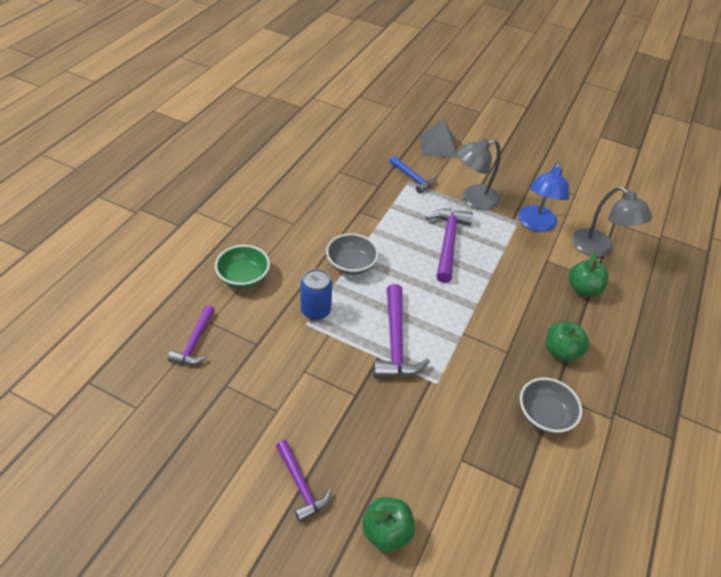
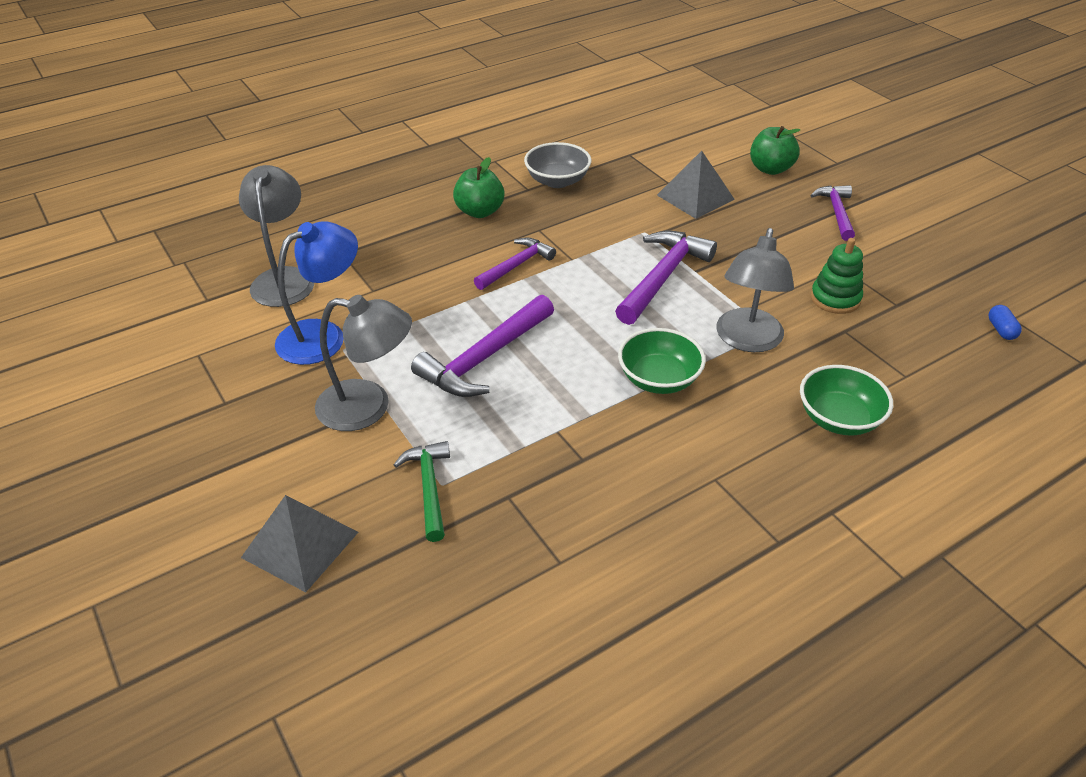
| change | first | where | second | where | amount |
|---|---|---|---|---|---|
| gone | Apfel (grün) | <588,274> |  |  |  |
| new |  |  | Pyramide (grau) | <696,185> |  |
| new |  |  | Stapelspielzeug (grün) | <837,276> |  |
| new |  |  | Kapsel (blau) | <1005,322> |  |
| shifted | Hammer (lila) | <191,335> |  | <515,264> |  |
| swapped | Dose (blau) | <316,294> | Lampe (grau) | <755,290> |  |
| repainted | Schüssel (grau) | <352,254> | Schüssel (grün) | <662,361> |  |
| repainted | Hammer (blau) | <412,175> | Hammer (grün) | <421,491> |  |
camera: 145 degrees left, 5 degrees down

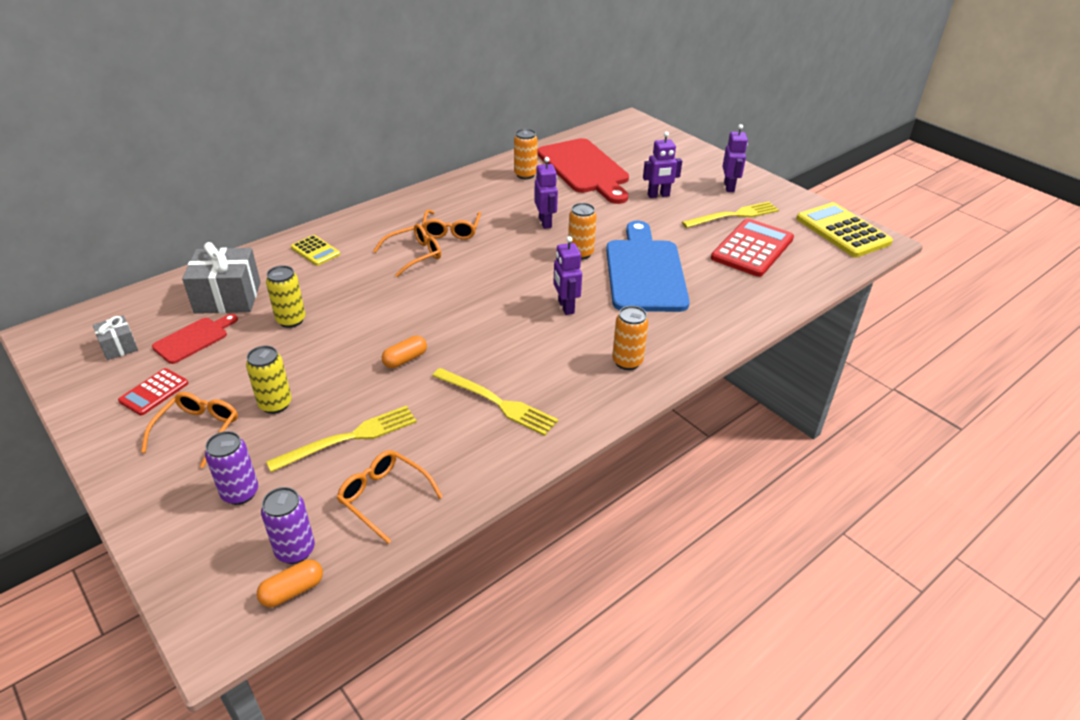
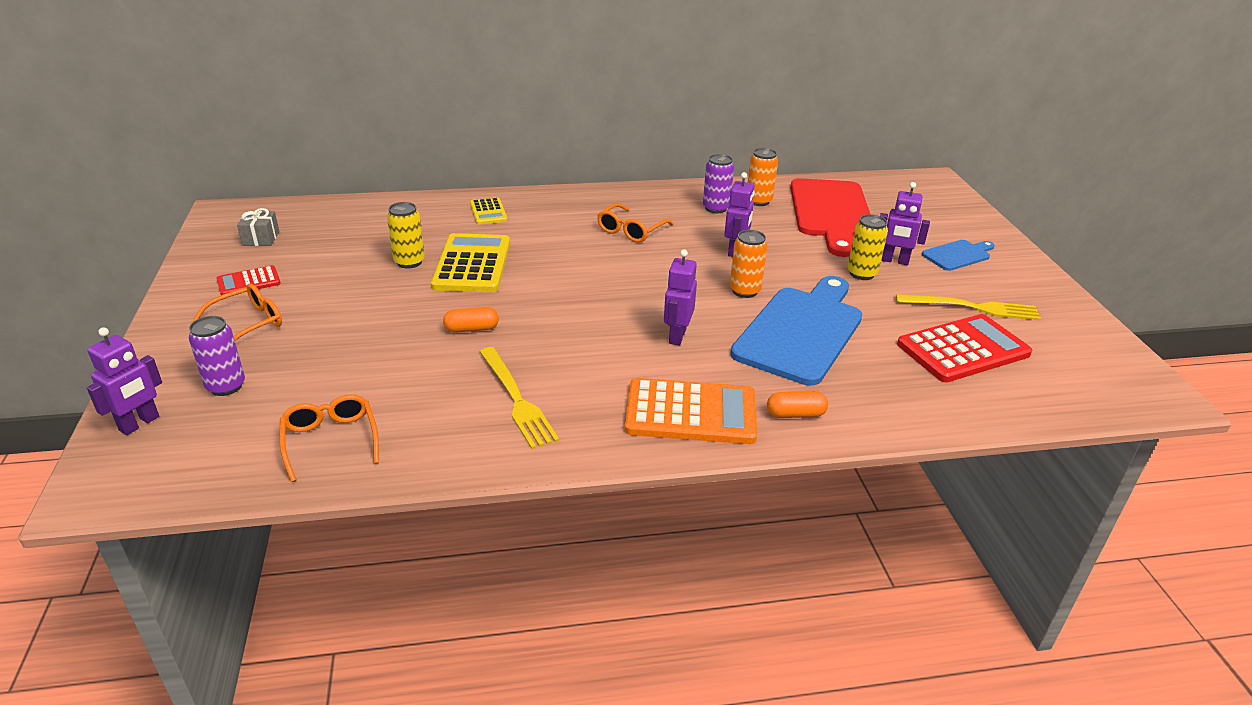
| change | first | where | second | where | amount |
|---|---|---|---|---|---|
| gone | Schneidebrett (rot) | <195,339> |  |  |  |
| gone | Geschenk (grau) | <221,278> |  |  |  |
| gone | Gabel (gelb) | <341,438> |  |  |  |
| gone | Brille (orange) | <407,250> |  |  |  |
| new |  |  | Schneidebrett (blau) | <958,255> |  |
| shifted | Dose (gelb) | <269,380> |  | <868,247> |  |
| shifted | Kapsel (orange) | <290,583> |  | <797,404> |  |
| shifted | Dose (lila) | <288,525> |  | <718,183> |  |
| shifted | Roboter (lila) | <735,158> |  | <124,381> |  |
| shifted | Taschenrechner (gelb) | <844,229> |  | <470,262> |  |
| swapped | Dose (orange) | <630,338> | Taschenrechner (orange) | <691,411> |  |
camera: 30 degrees right, 5 degrees down

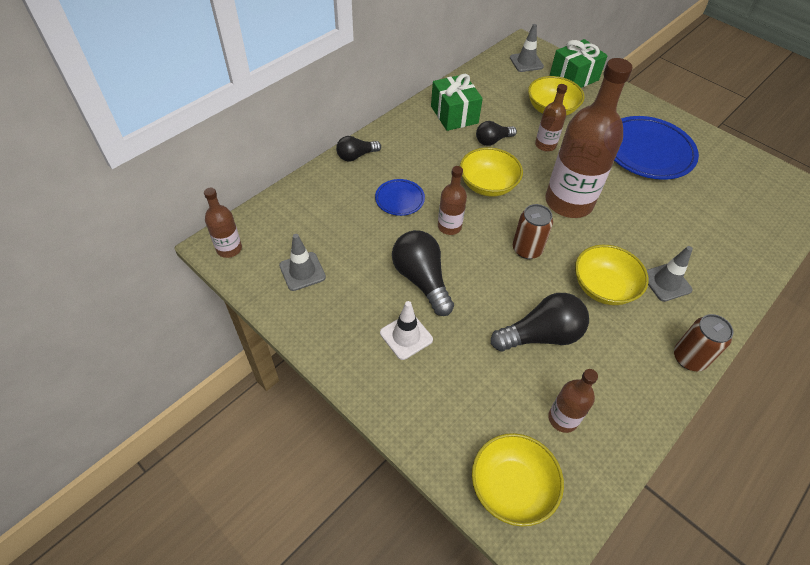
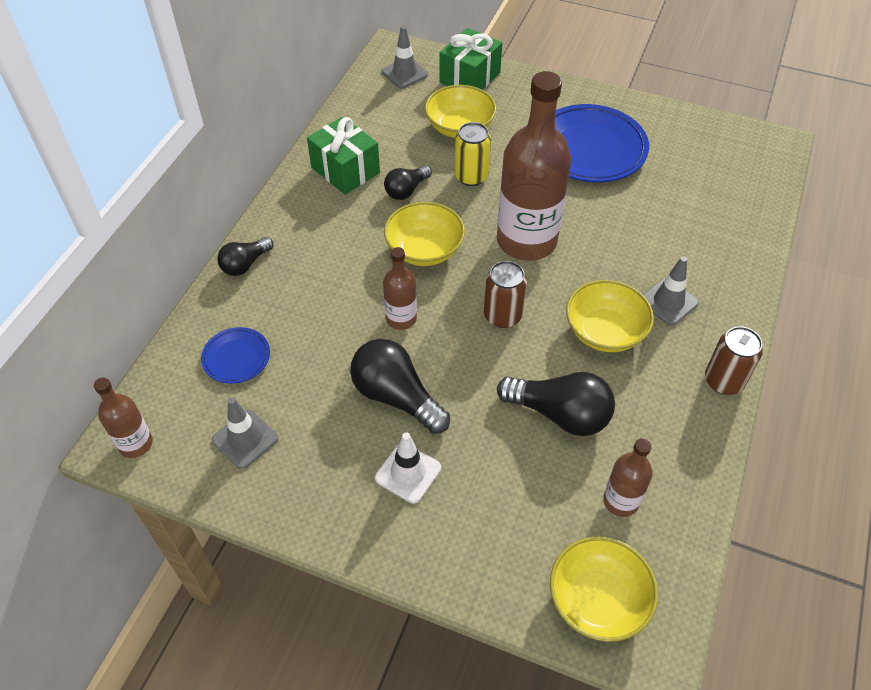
| change | first | where | second | where | amount |
|---|---|---|---|---|---|
| shifted | Teller (blau) | <400,197> |  | <235,355> |  |
| swapped | Flasche (braun) | <551,118> | Dose (gelb) | <473,154> |  |
| rotated | Glühbirne (schwarz) | <540,322> |  | <556,404> | 60 degrees clockwise |
camera: 20 degrees left, 0 degrees up

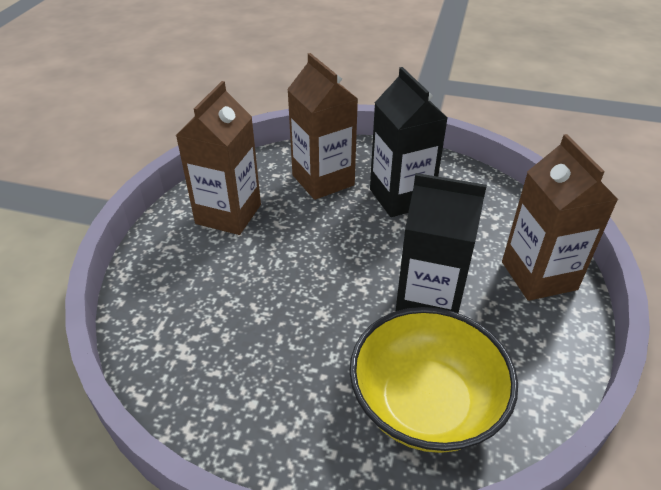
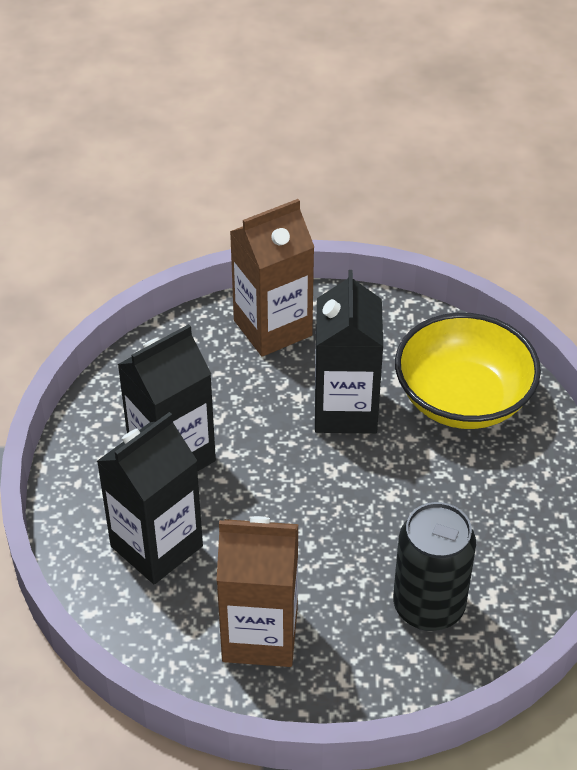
| change | first | where | second | where | amount |
|---|---|---|---|---|---|
| new |  |  | Dose (schwarz) | <434,566> |  |
| repainted | Getränkekarton (braun) | <322,126> | Getränkekarton (schwarz) | <150,498> |  |
camera: 105 degrees left, 5 degrees up

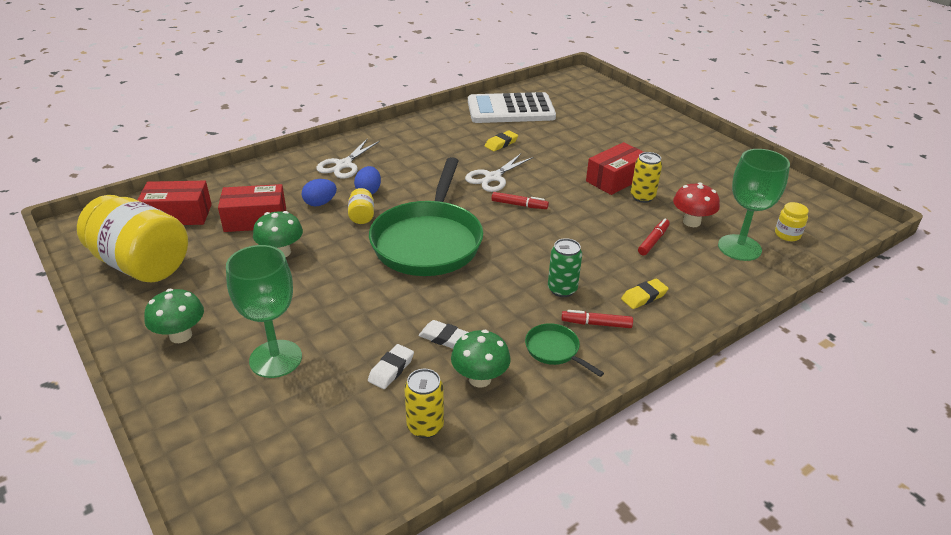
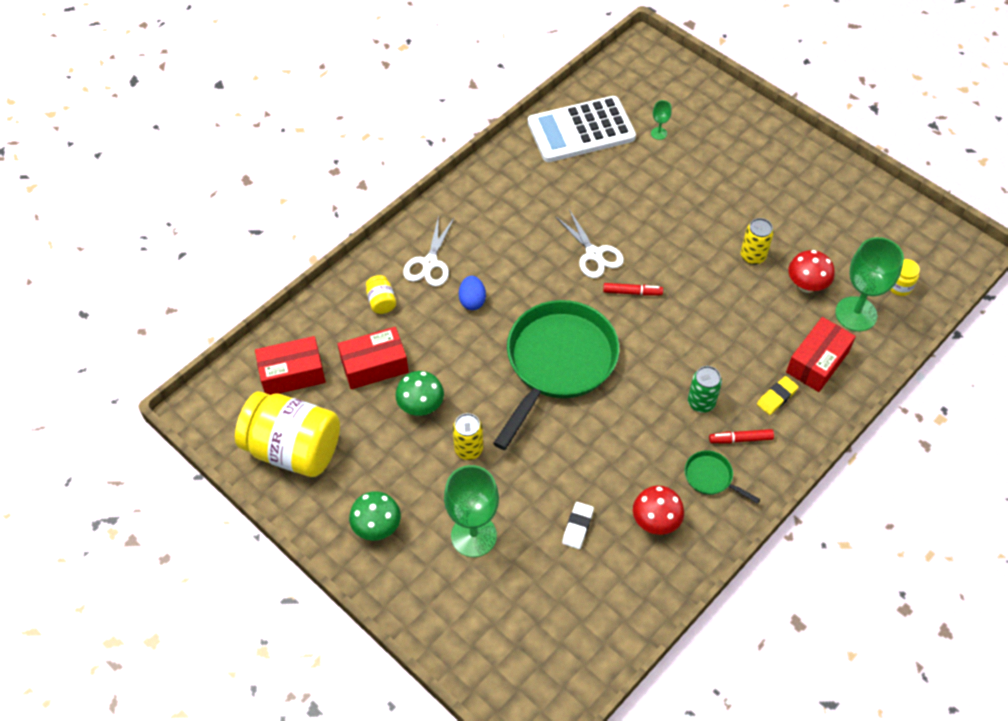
| change | first | where | second | where | amount |
|---|---|---|---|---|---|
| gone | Ei (blau) | <319,192> |  |  |  |
| gone | Radiergummi (weiß) | <443,334> |  |  |  |
| gone | Radiergummi (gelb) | <501,140> |  |  |  |
| gone | Filzstift (rot) | <654,237> |  |  |  |
| new |  |  | Kelch (grün) | <661,120> |  |
| shifted | Einmachglas (gelb) | <361,206> |  | <381,294> |  |
| shifted | Dose (gelb) | <424,403> |  | <468,436> |  |
| shifted | Schachtel (rot) | <614,168> |  | <821,354> |  |
| repainted | Pilz (grün) | <481,358> | Pilz (rot) | <658,510> |  |
| rotated | Pfanne (grün) | <426,216> |  | <556,375> | 150 degrees counterclockwise |
| rotated | Schere (weiß) | <499,173> |  | <589,243> | 60 degrees counterclockwise |
camera: 10 degrees left, 20 degrees up

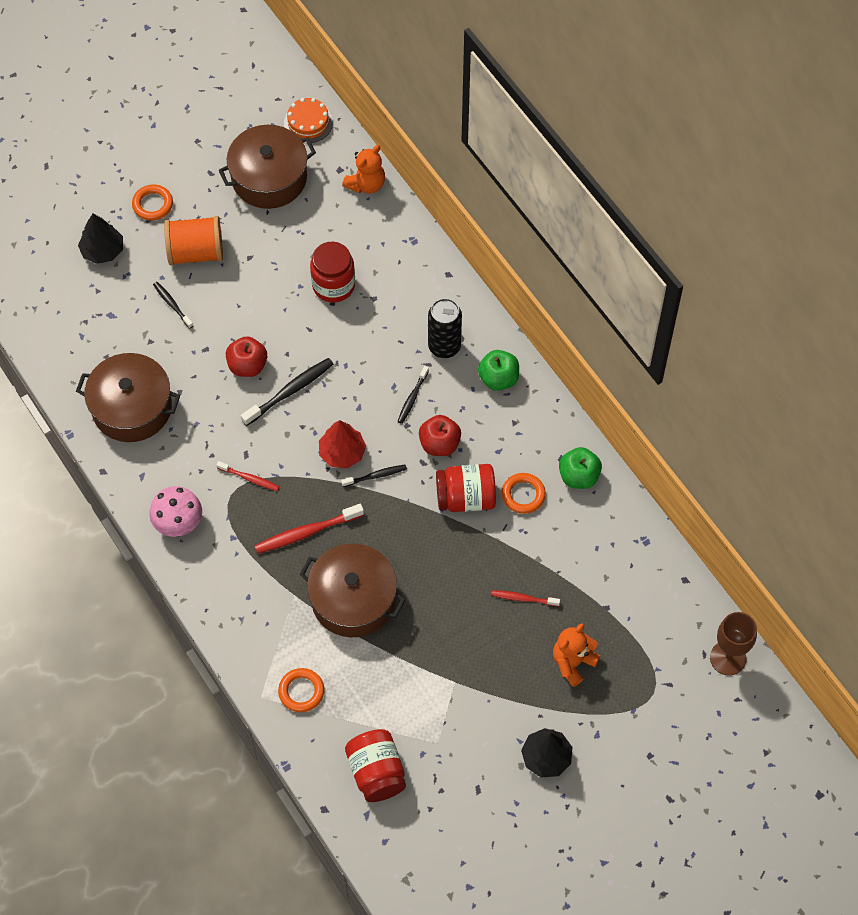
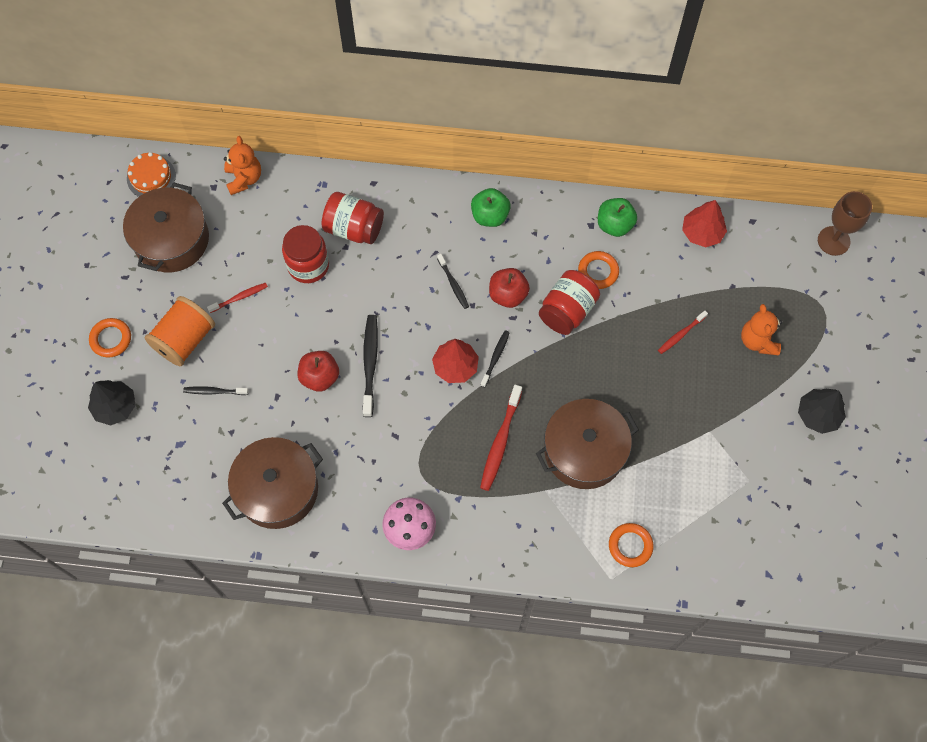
| change | first | where | second | where | amount |
|---|---|---|---|---|---|
| gone | Dose (schwarz) | <445,328> |  |  |  |
| new |  |  | Baum (rot) | <704,223> |  |
| shifted | Zahnbürste (rot) | <247,476> |  | <237,298> |  |
| shifted | Einmachglas (rot) | <375,765> |  | <353,218> |  |
camera: 50 degrees left, 5 degrees up

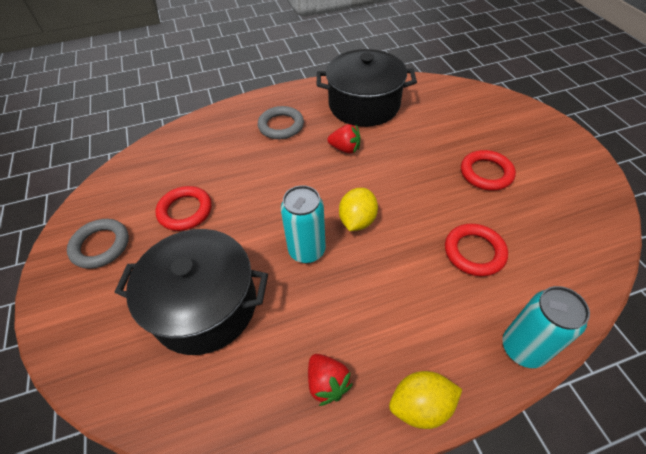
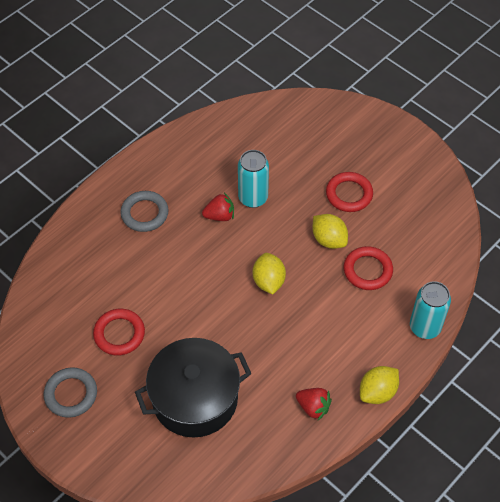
| change | first | where | second | where | amount |
|---|---|---|---|---|---|
| gone | Kochtopf (schwarz) | <367,88> |  |  |  |
| new |  |  | Zitrone (gelb) | <330,231> |  |
| shifted | Dose (türkis) | <303,224> |  | <253,179> |  |
camera: 30 degrees left, 5 degrees up

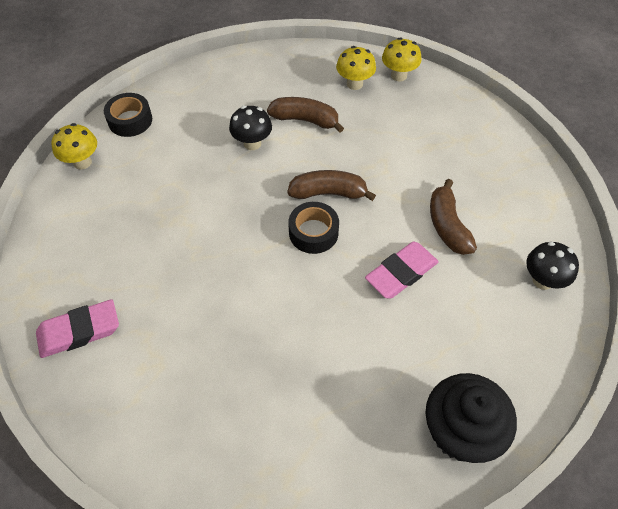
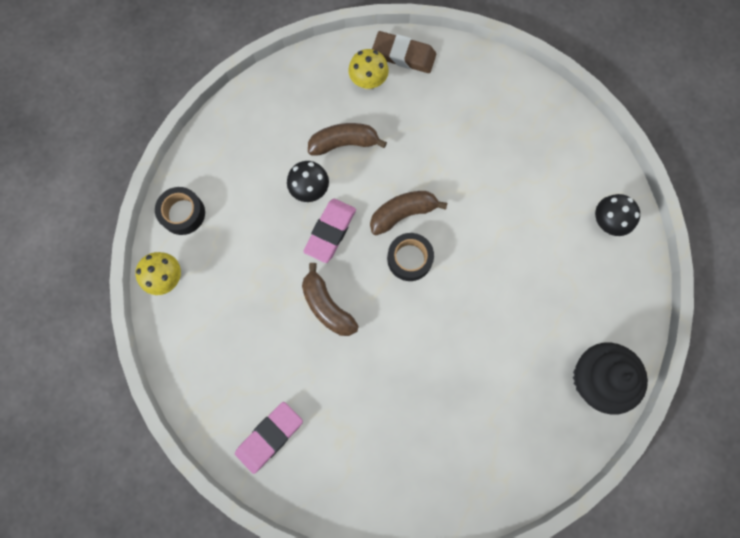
| change | first | where | second | where | amount |
|---|---|---|---|---|---|
| shifted | Radiergummi (rosa) | <402,270> |  | <329,231> |  |
| shifted | Banane (braun) | <453,217> |  | <330,299> |  |
| swapped | Pilz (gelb) | <402,60> | Radiergummi (braun) | <404,52> |  |
camera: 25 degrees left, 20 degrees up

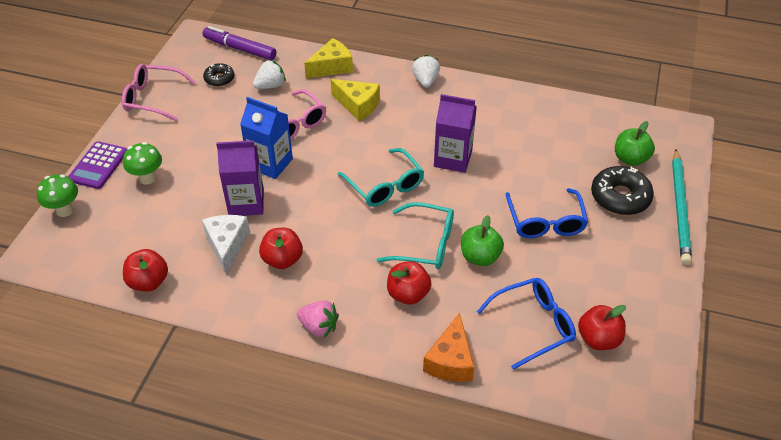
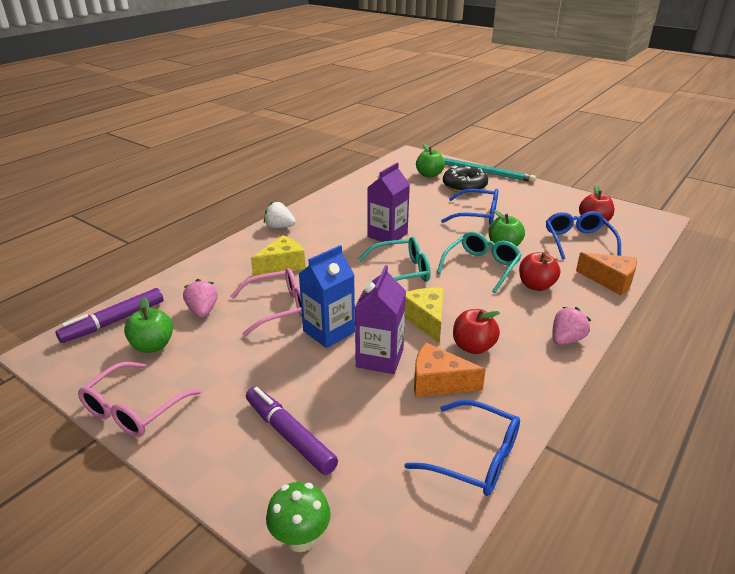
| change | first | where | second | where | amount |
|---|---|---|---|---|---|
| gone | Taschenrechner (lila) | <97,165> |  |  |  |
| shifted | Käse (gelb) | <328,58> |  | <424,315> |  |
| swapped | Pilz (grün) | <142,163> | Filzstift (lila) | <292,431> |  |
| swapped | Apfel (rot) | <145,270> | Brille (blau) | <462,448> |  |
| swapped | Donut (schwarz) | <218,75> | Apfel (grün) | <148,325> |  |
| repainted | Käse (weiß) | <226,245> | Käse (orange) | <450,370> |  |
| repainted | Erdbeere (weiß) | <269,74> | Erdbeere (rosa) | <200,298> |  |
camera: 70 degrees left, 15 degrees down

